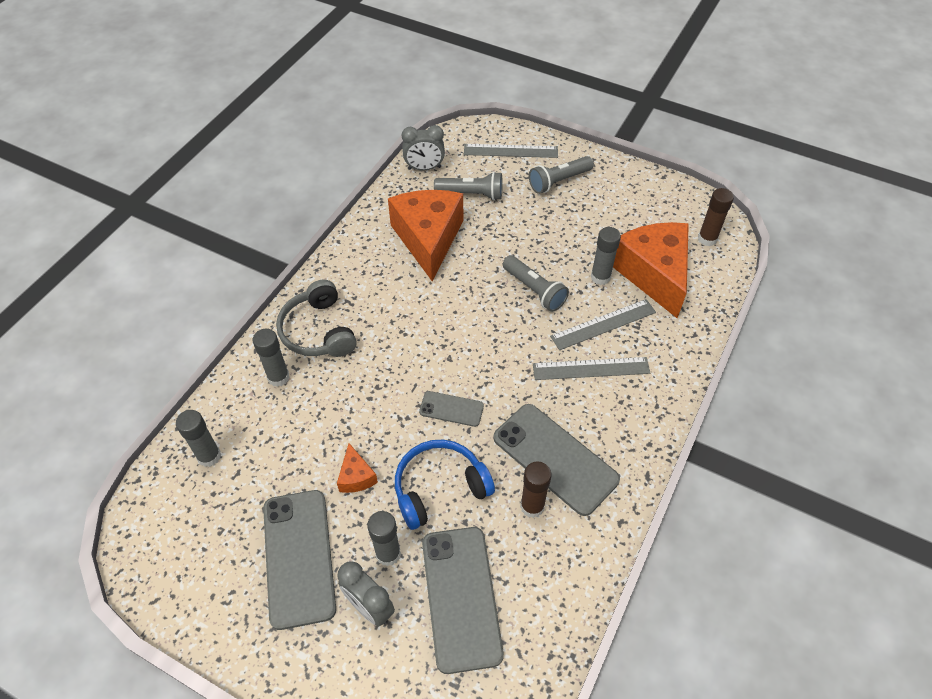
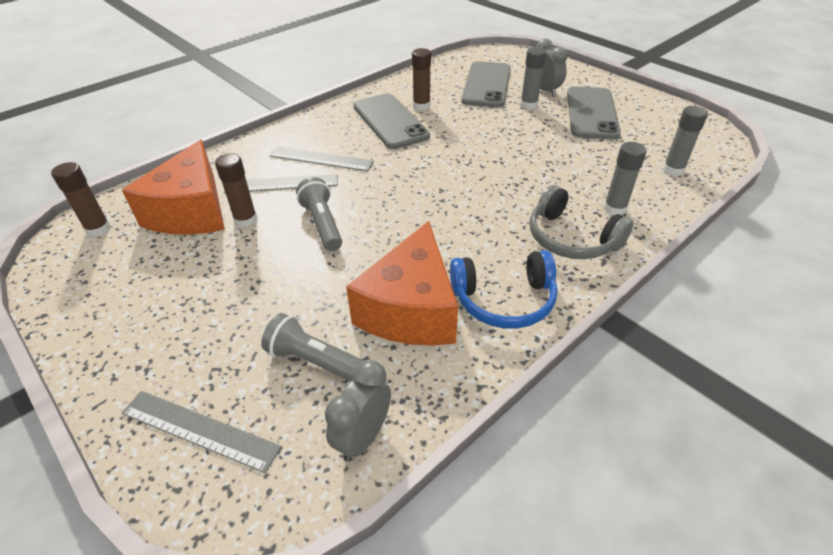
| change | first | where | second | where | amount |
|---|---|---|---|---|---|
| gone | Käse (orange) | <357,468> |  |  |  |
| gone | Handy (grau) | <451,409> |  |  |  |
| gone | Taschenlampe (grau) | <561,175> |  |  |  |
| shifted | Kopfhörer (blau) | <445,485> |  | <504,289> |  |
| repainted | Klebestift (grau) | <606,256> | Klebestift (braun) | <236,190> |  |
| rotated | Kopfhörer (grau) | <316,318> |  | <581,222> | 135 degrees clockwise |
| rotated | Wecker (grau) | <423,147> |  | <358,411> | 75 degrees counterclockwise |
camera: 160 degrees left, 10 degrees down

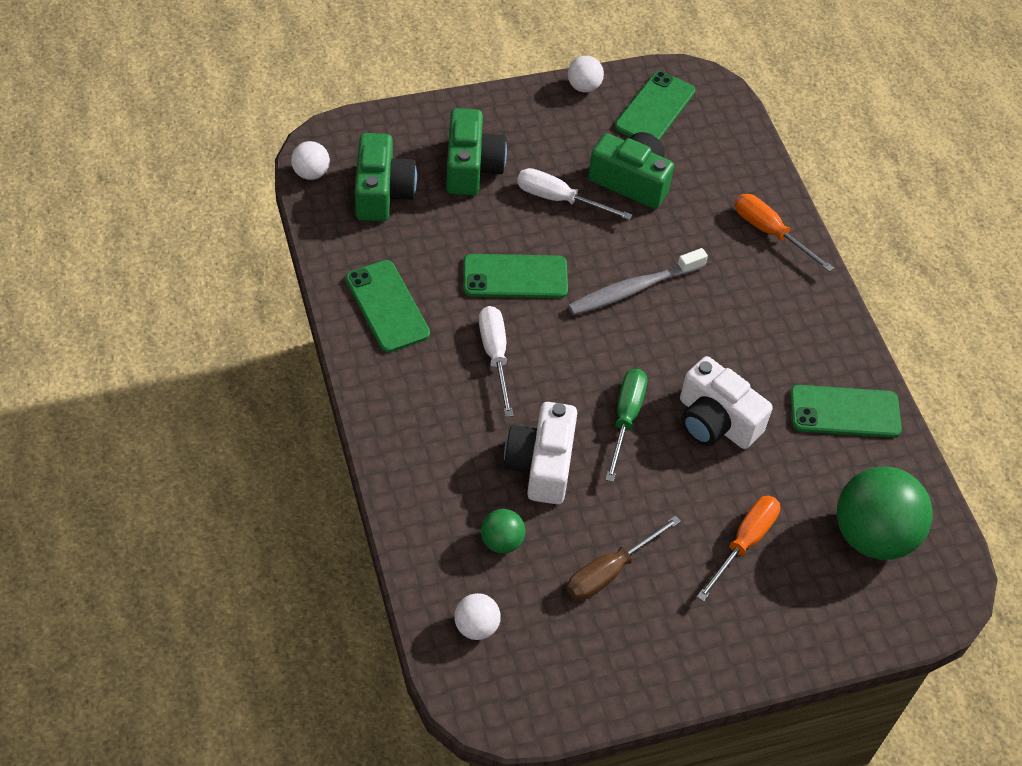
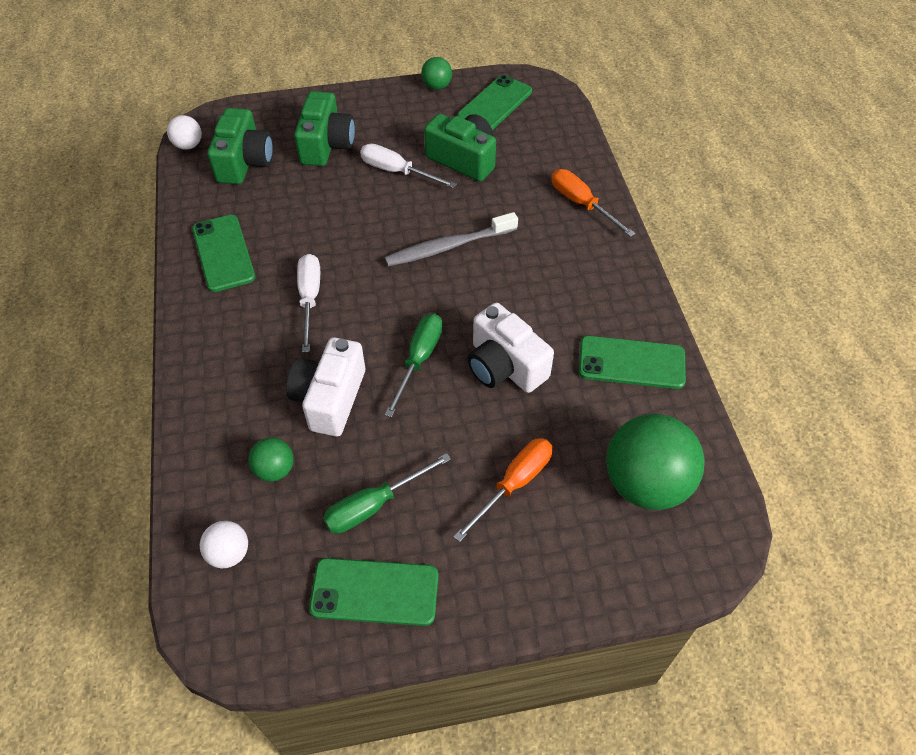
| change | first | where | second | where | amount |
|---|---|---|---|---|---|
| shifted | Handy (grün) | <515,276> |  | <374,592> |  |
| repainted | Schraubenzieher (braun) | <623,558> | Schraubenzieher (grün) | <387,493> |  |
| repainted | Ball (weiß) | <586,74> | Ball (grün) | <436,73> |  |
camera: 10 degrees right, 0 degrees up

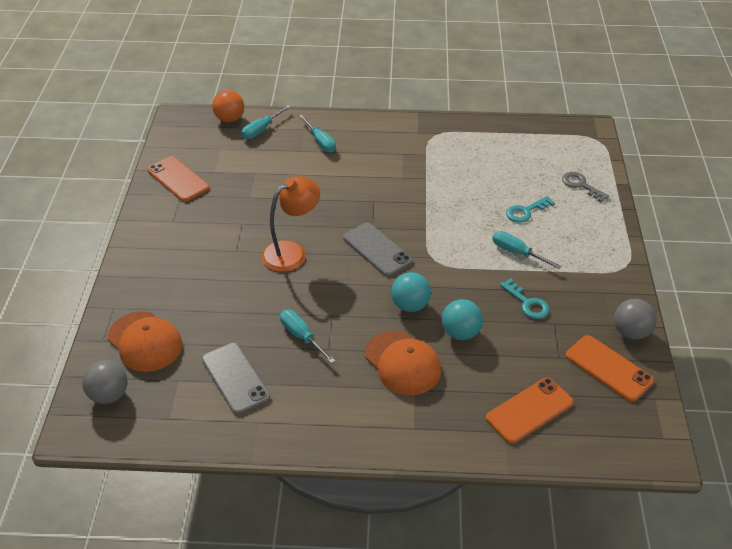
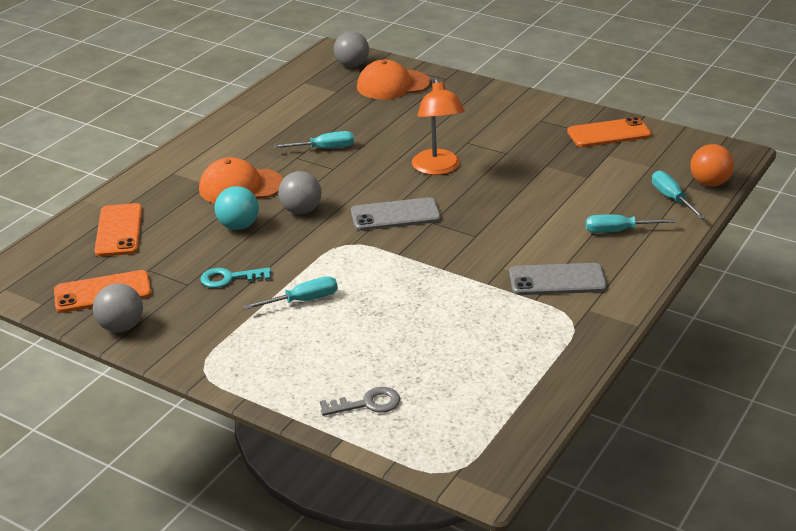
| change | first | where | second | where | amount |
|---|---|---|---|---|---|
| gone | Schlüssel (türkis) | <530,209> |  |  |  |
| shifted | Handy (grau) | <236,379> |  | <558,279> |  |
| repainted | Ball (türkis) | <411,292> | Ball (grau) | <300,192> |  |
camera: 120 degrees right, 10 degrees down

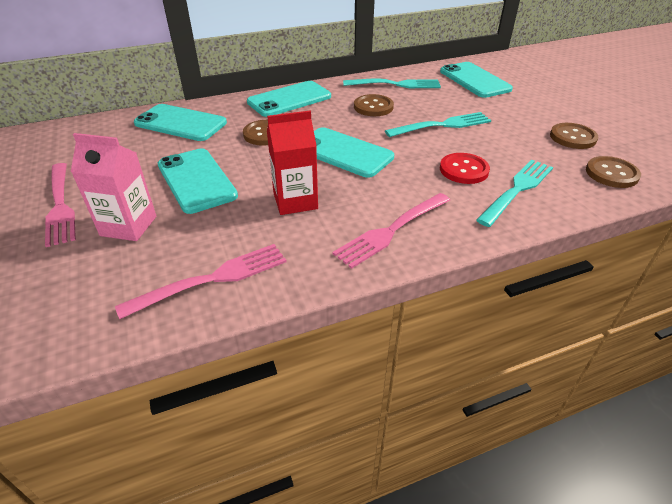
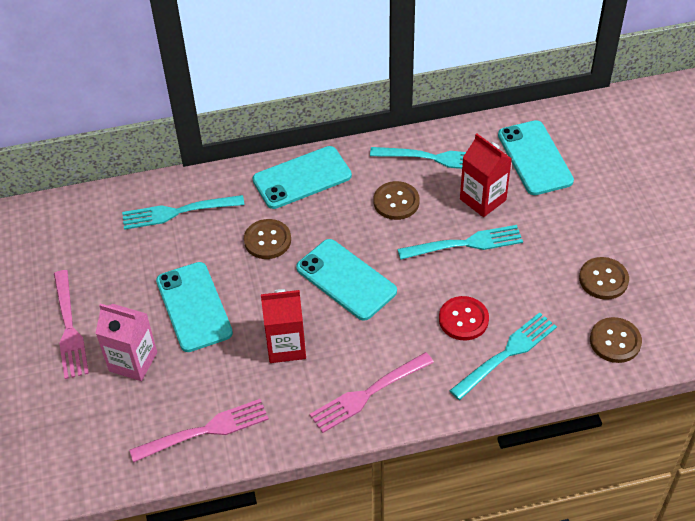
| change | first | where | second | where | amount |
|---|---|---|---|---|---|
| new |  |  | Getränkekarton (rot) | <486,175> |  |
| swapped | Handy (türkis) | <180,122> | Gabel (türkis) | <183,212> |  |
camera: 10 degrees right, 10 degrees up

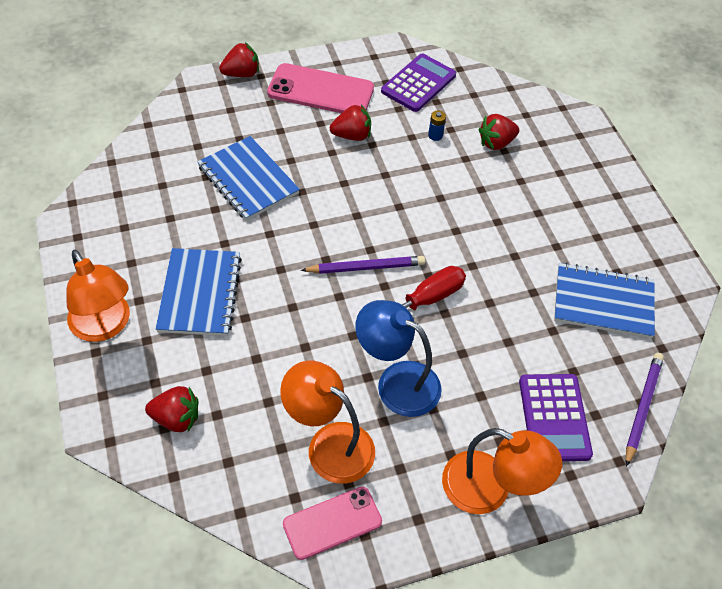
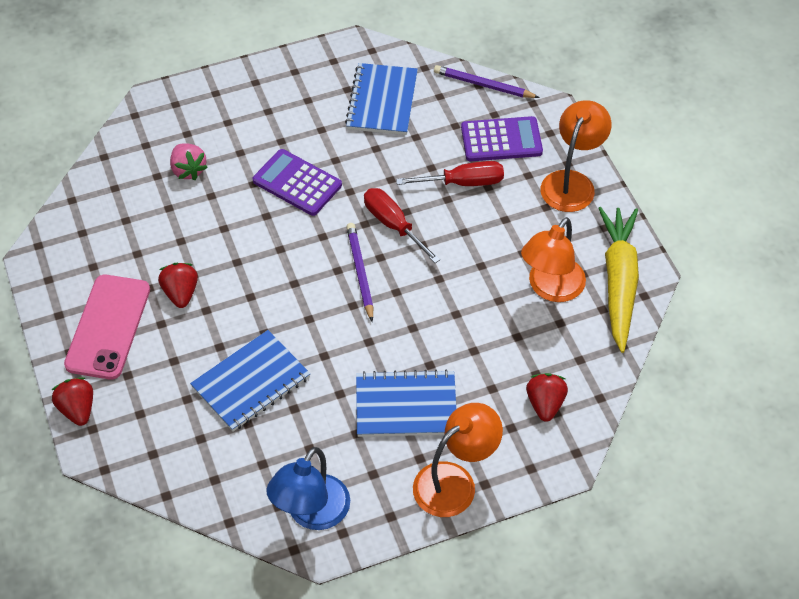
| change | first | where | second | where | amount |
|---|---|---|---|---|---|
| gone | Batterie (blau) | <437,126> |  |  |  |
| new |  |  | Schraubenzieher (rot) | <450,173> |  |
| shifted | Lampe (blau) | <398,358> |  | <308,488> |  |
| shifted | Taschenrechner (lila) | <418,82> |  | <297,182> |  |
| swapped | Handy (rosa) | <332,523> | Karotte (gelb) | <618,280> |  |
| repainted | Erdbeere (rot) | <499,132> | Erdbeere (rosa) | <189,161> |  |
camera: 90 degrees left, 0 degrees up

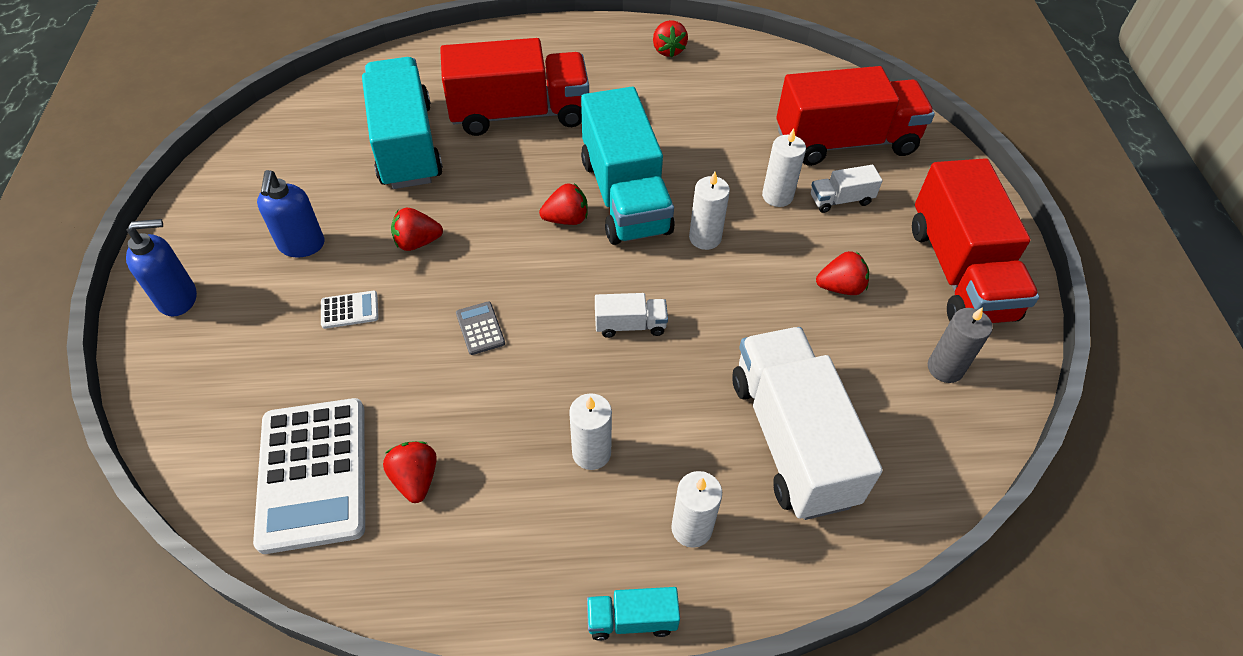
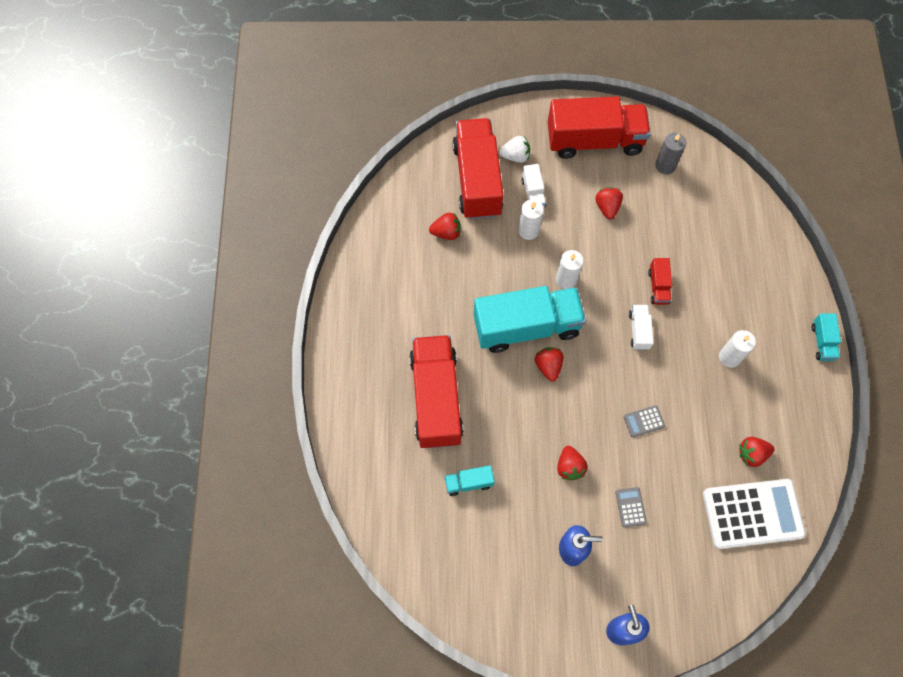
| change | first | where | second | where | amount |
|---|---|---|---|---|---|
| gone | Kerze (weiß) | <696,509> |  |  |  |
| gone | Lastwagen (weiß) | <807,423> |  |  |  |
| new |  |  | Erdbeere (weiß) | <514,149> |  |
| new |  |  | Lastwagen (rot) | <660,281> |  |
| shifted | Erdbeere (rot) | <670,38> |  | <445,226> |  |
| repainted | Taschenrechner (weiß) | <350,310> | Taschenrechner (grau) | <631,507> |  |
| scaled | Lastwagen (türkis) | <402,123> |  | <469,480> | x0.43 |
camera: 85 degrees left, 15 degrees up

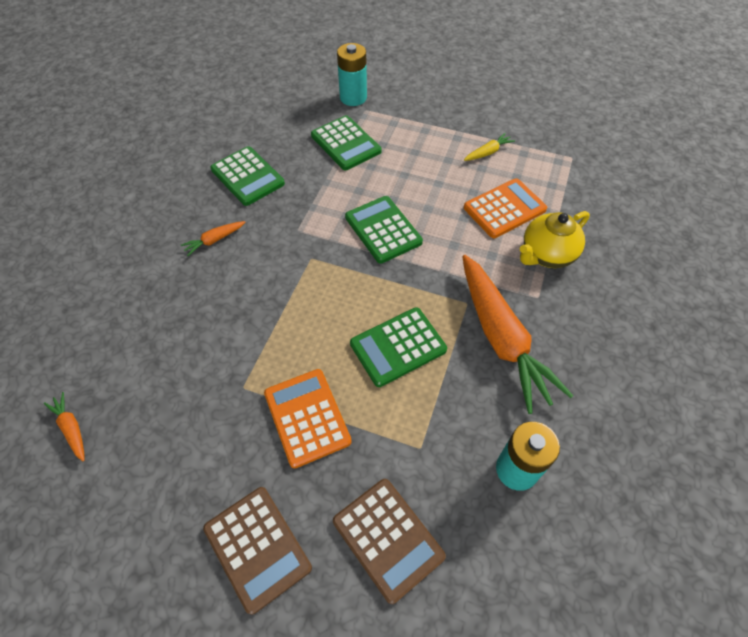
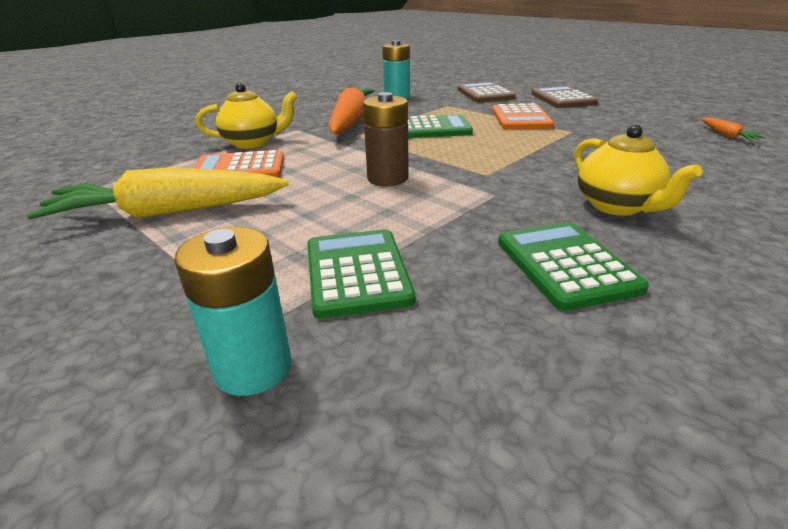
| change | first | where | second | where | amount |
|---|---|---|---|---|---|
| swapped | Karotte (orange) | <213,238> | Teekanne (gelb) | <638,170> |  |
| swapped | Taschenrechner (grün) | <384,230> | Batterie (braun) | <386,139> |  |
| scaled | Karotte (gelb) | <489,147> |  | <157,193> | x2.44 |
camera: 155 degrees left, 25 degrees down

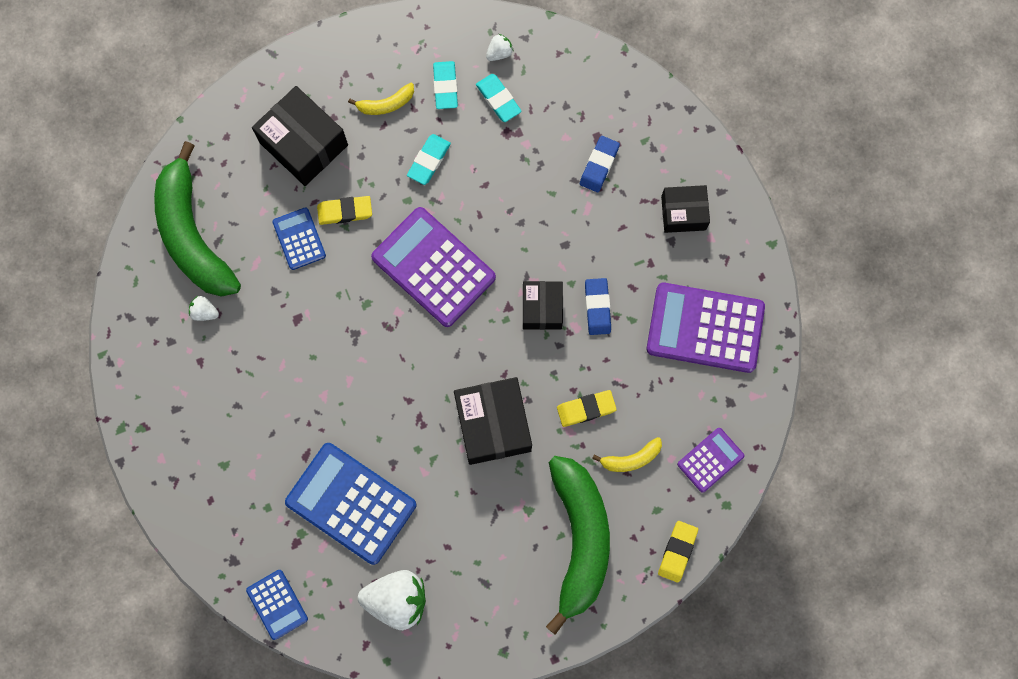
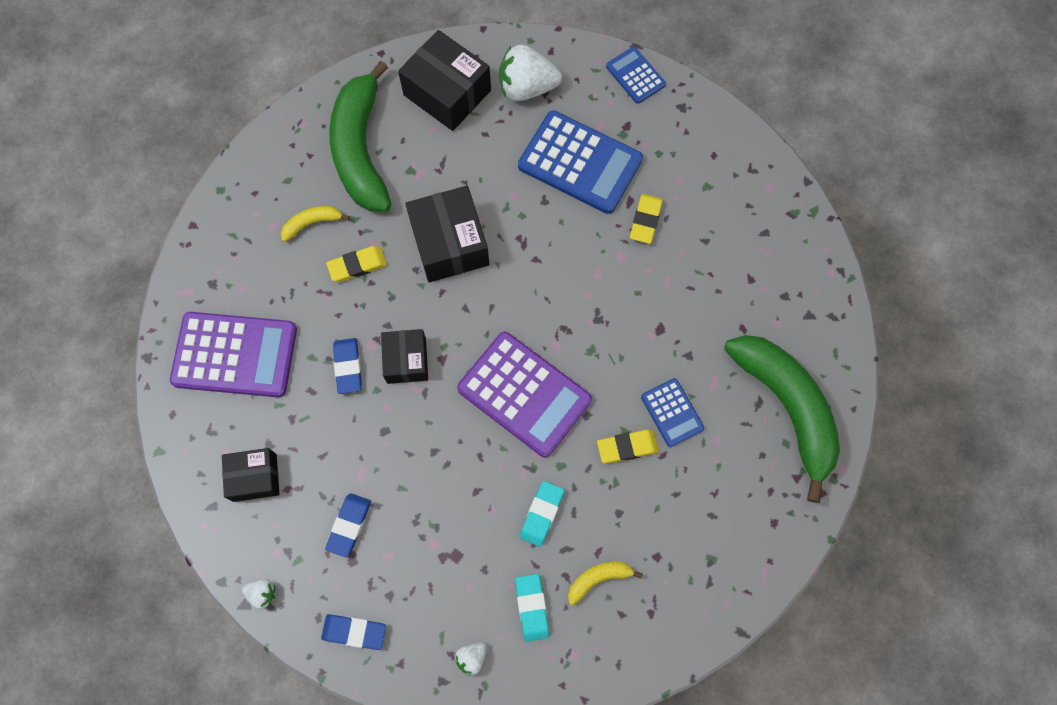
| change | first | where | second | where | amount |
|---|---|---|---|---|---|
| gone | Radiergummi (türkis) | <499,98> |  |  |  |
| gone | Taschenrechner (lila) | <710,460> |  |  |  |
| new |  |  | Radiergummi (blau) | <353,632> |  |
| shifted | Erdbeere (weiß) | <204,308> |  | <258,594> |  |
| shifted | Schachtel (schwarz) | <300,136> |  | <444,80> |  |
| shifted | Radiergummi (gelb) | <678,552> |  | <646,219> |  |
camera: 175 degrees right, 5 degrees down

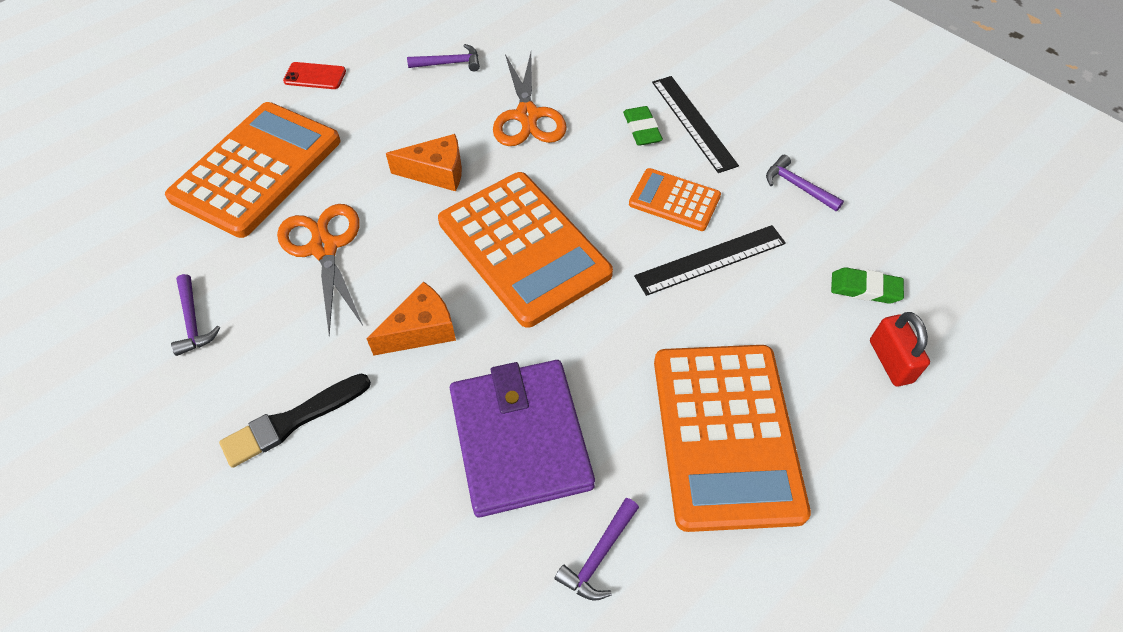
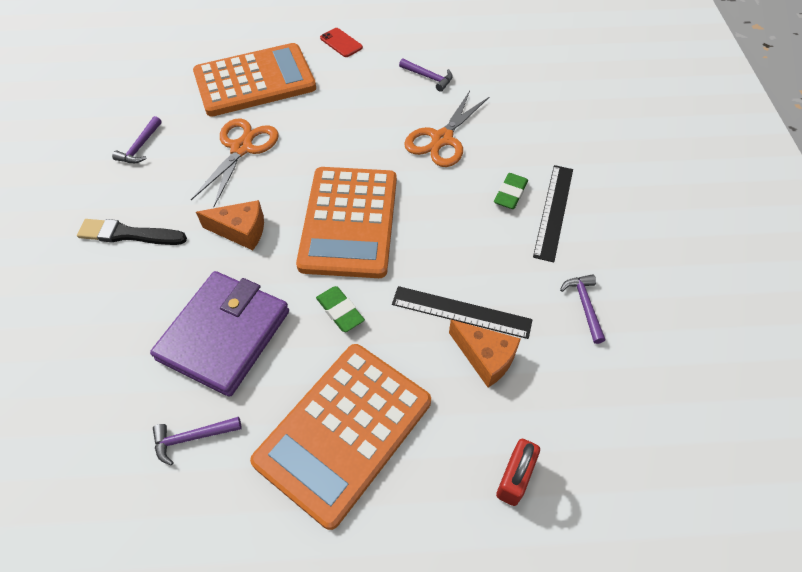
| change | first | where | second | where | amount |
|---|---|---|---|---|---|
| gone | Taschenrechner (orange) | <675,199> |  |  |  |
| shifted | Käse (orange) | <424,162> |  | <485,354> |  |
| shifted | Radiergummi (grün) | <867,285> |  | <340,309> |  |
camera: 40 degrees right, 0 degrees up

